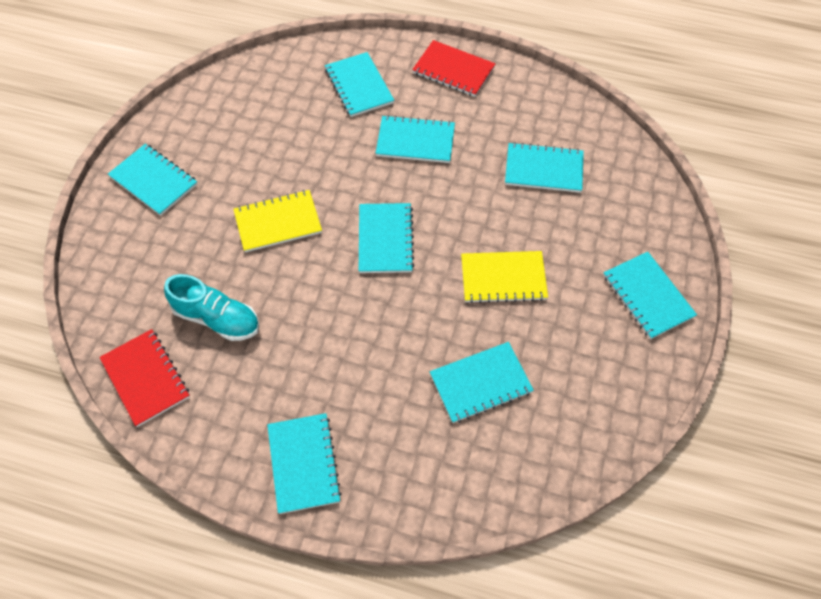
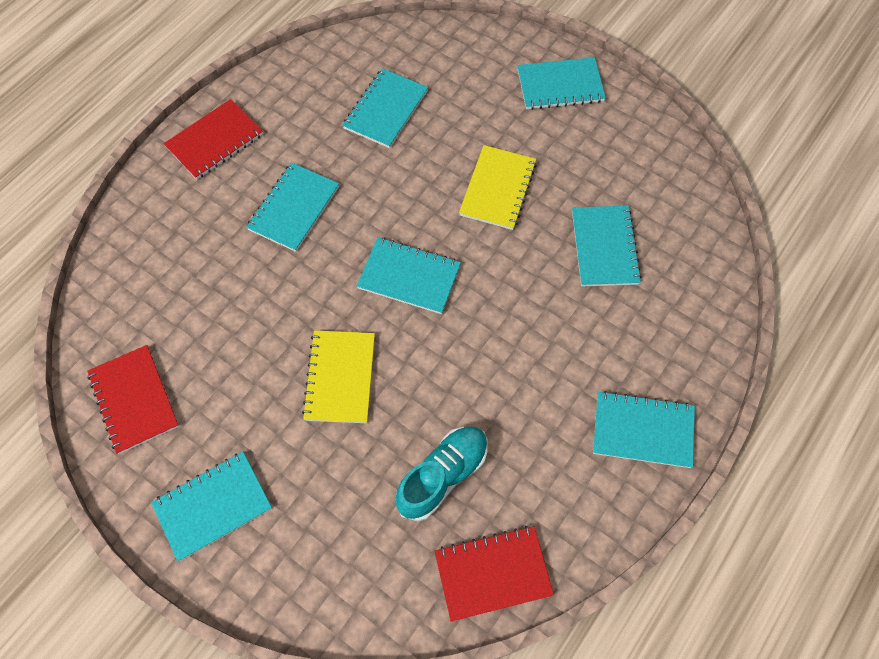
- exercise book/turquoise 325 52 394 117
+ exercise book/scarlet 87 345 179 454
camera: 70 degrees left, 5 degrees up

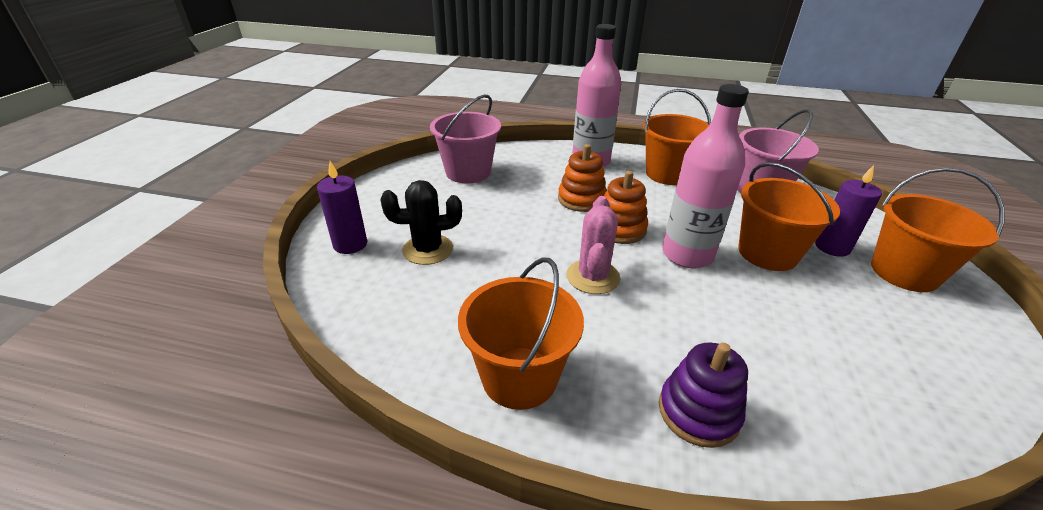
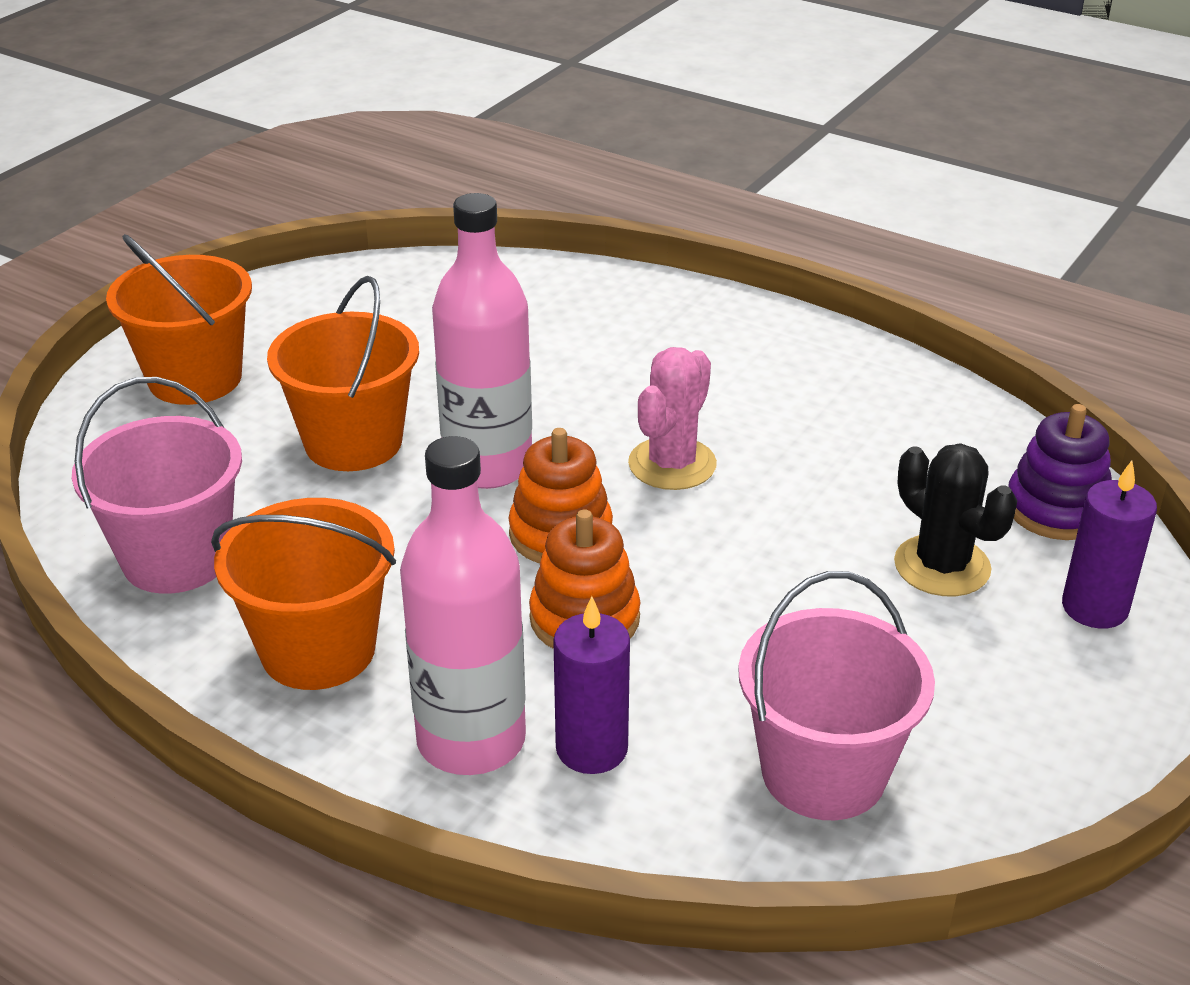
~ candle/purple 815 165 882 257 to 553 596 630 774
~ prickly plant/jet-black 381 180 462 265 = 894 443 1018 597 45 degrees clockwise
- bucket/orange-coloured 458 257 584 410
~ stacking rings/purple 659 343 748 448 to 1008 404 1112 540
camera: 160 degrees left, 0 degrees up

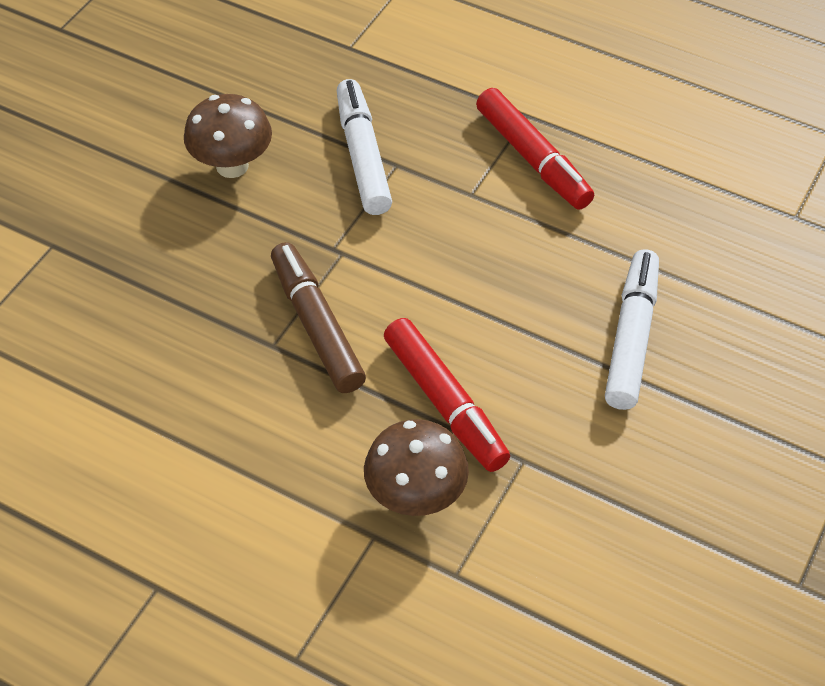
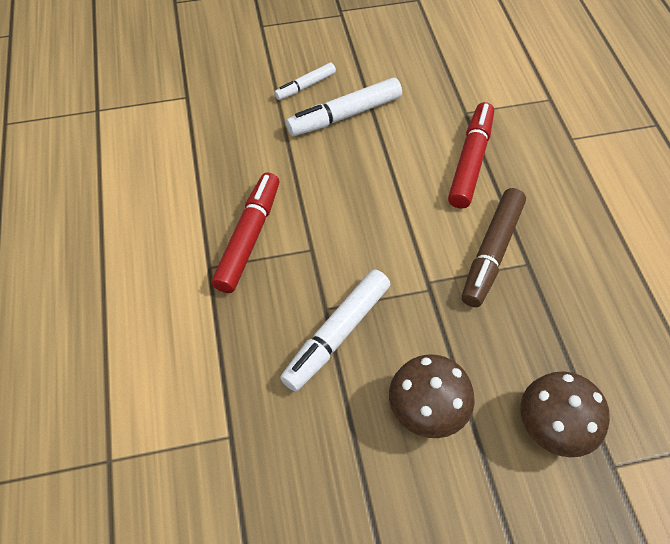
~ fungus/russet 364 419 469 516 to 520 371 610 457
+ marker pen/white 274 63 336 100
camera: 130 degrees left, 5 degrees up

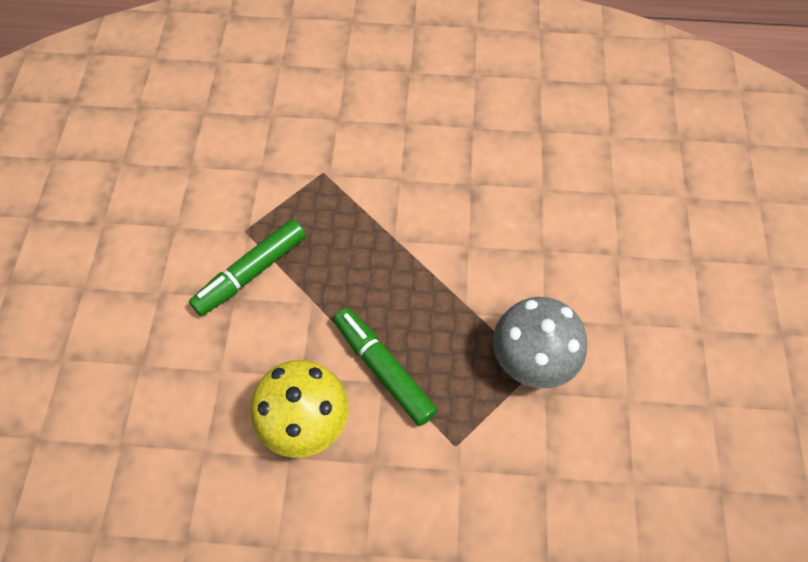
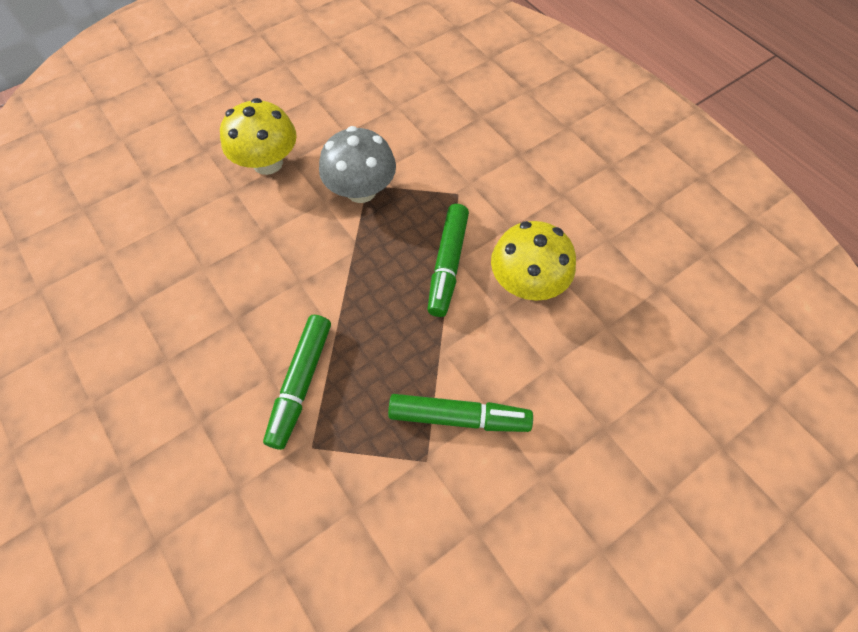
+ fungus/bright yellow 220 98 297 175
+ marker pen/leaf-green 263 315 331 450
camera: 130 degrees left, 0 degrees up

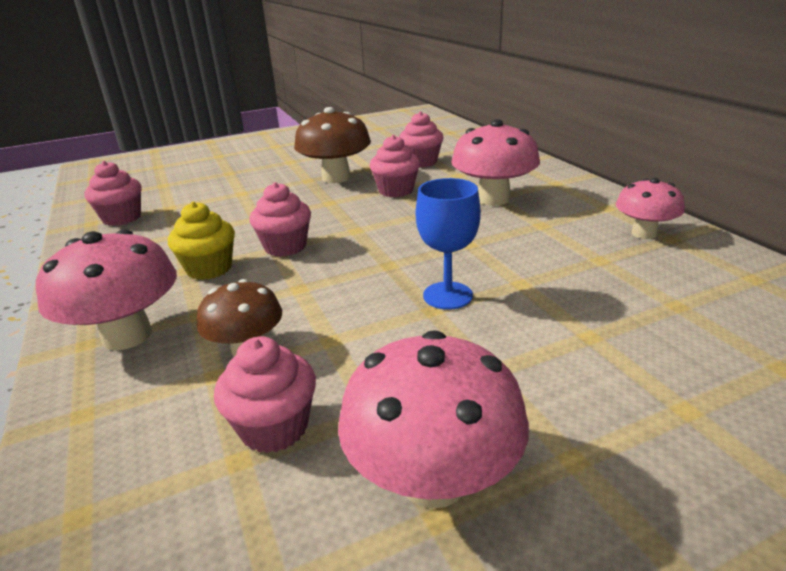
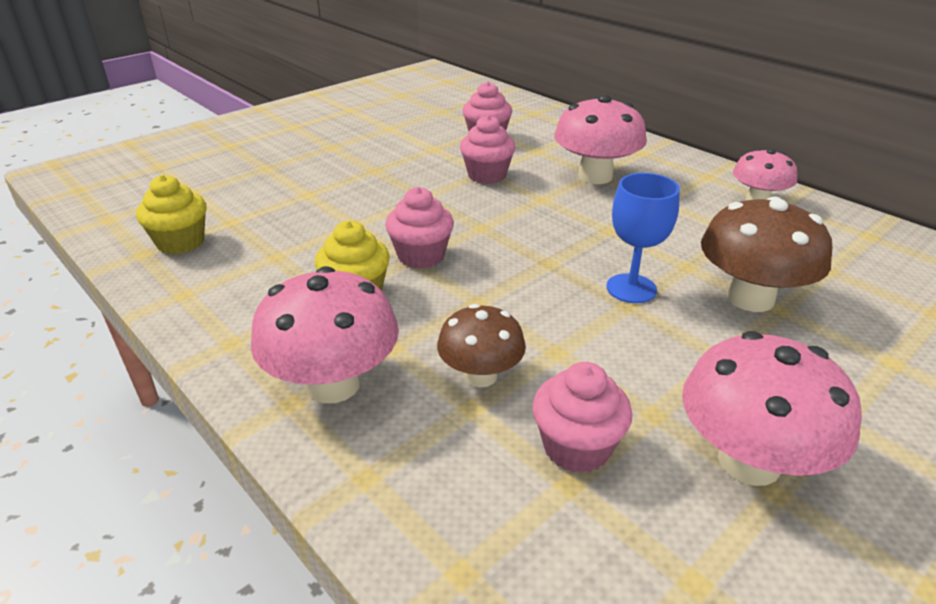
~ fungus/russet 294 107 371 183 to 701 196 832 312
~ fairy cake/pink 84 161 141 226 to fairy cake/bright yellow 136 175 206 254
camera: 20 degrees left, 5 degrees up

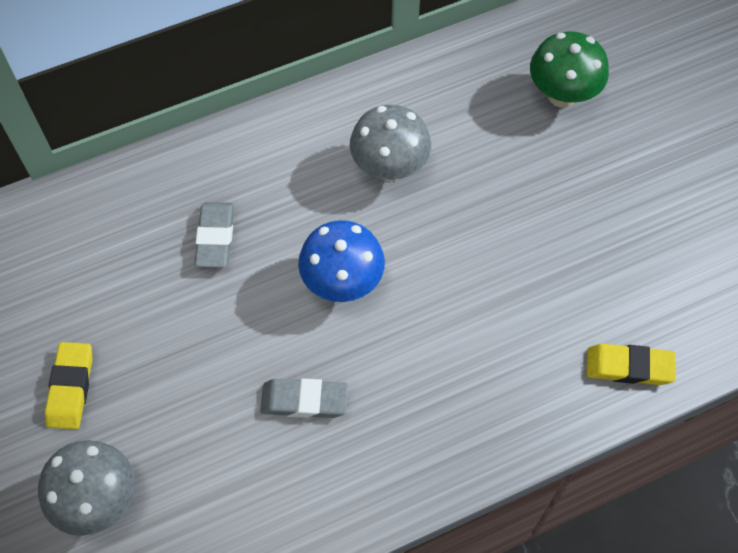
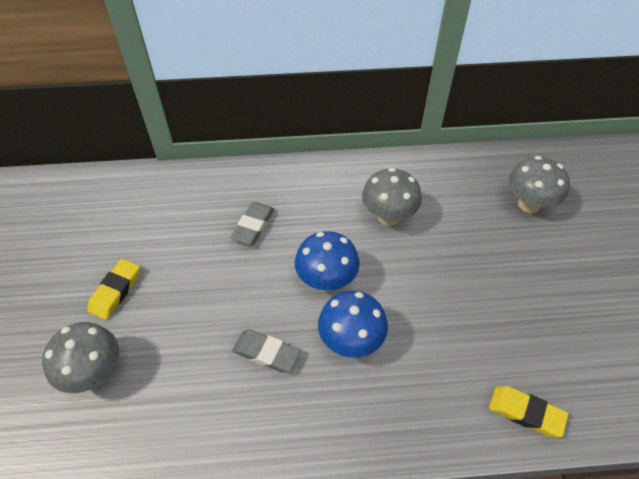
~ fungus/leaf-green 530 31 609 108 to fungus/grey 509 156 570 213
+ fungus/cobalt 318 291 388 358
camera: 20 degrees right, 10 degrees down

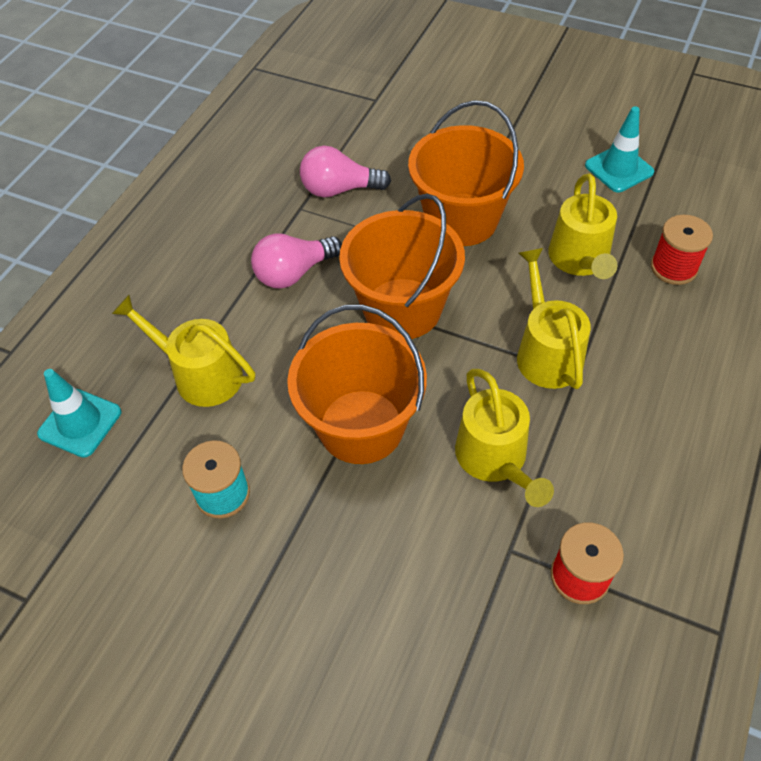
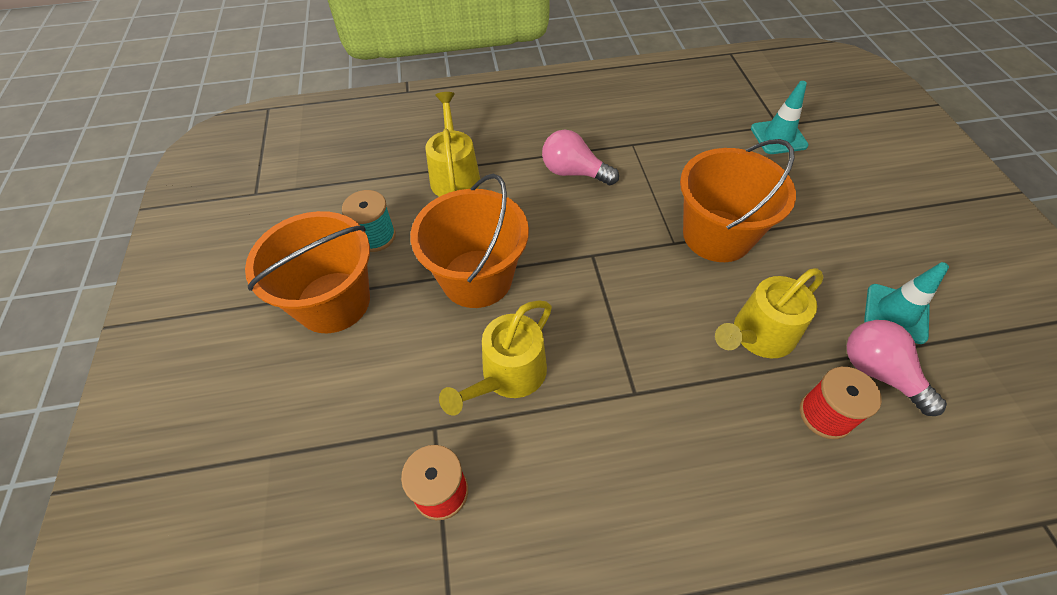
~ bulb/pink 300 146 391 197 to 847 320 947 416
~ bucket/orange-coloured 339 194 465 339 to 245 211 370 333
- watering can/bright yellow 517 248 591 389
~ road cone/turquoise 37 369 121 458 to 751 81 809 154
camera: 55 degrees right, 0 degrees up

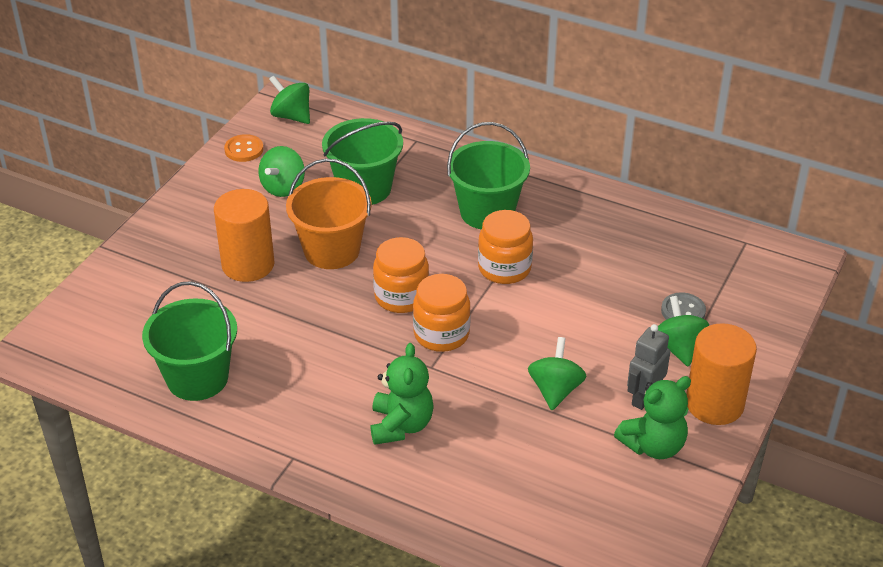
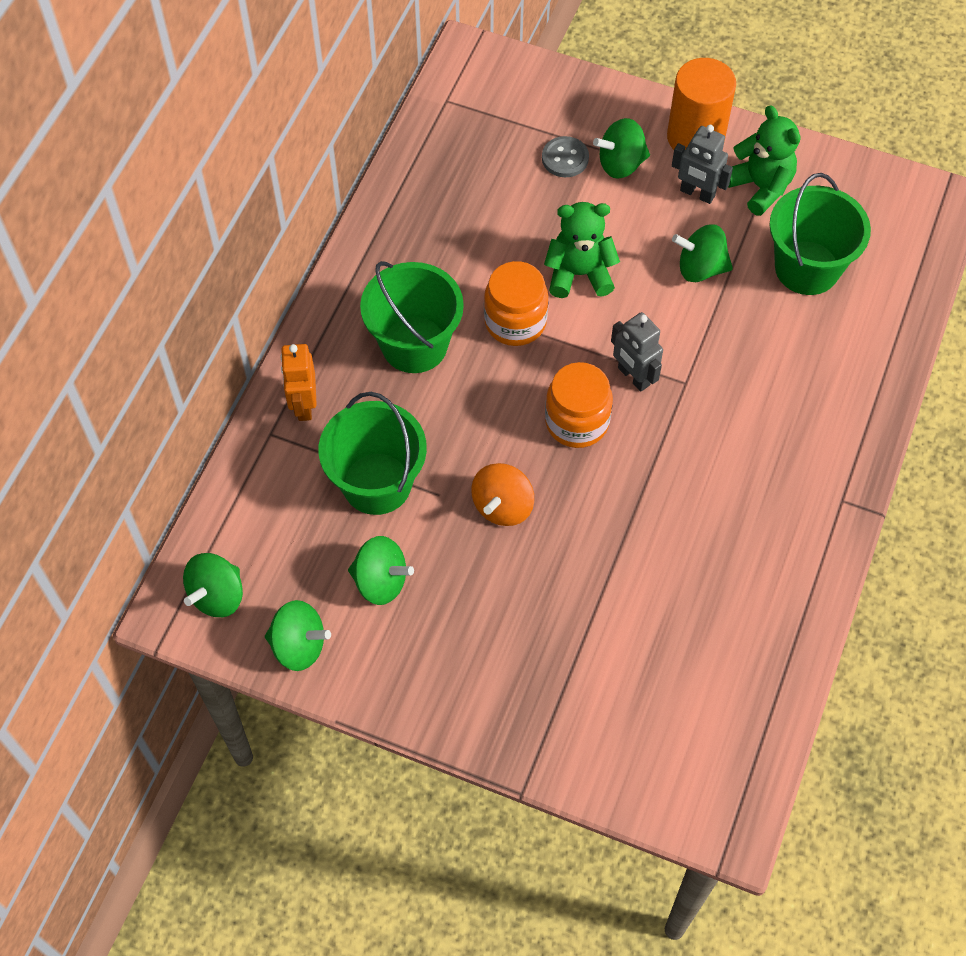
~ button/orange-coloured 224 134 264 162 to spinning top/leaf-green 265 600 331 671
~ bucket/orange-coloured 286 158 372 269 to spinning top/orange-coloured 471 463 534 526
- solid cylinder/orange-coloured 214 189 275 282
~ preserve jar/orange-coloured 413 274 471 352 to toy robot/grey 611 312 663 392
~ bucket/leaf-green 142 281 237 401 to 769 173 871 295
~ teddy bear/leaf-green 371 343 434 445 to 544 202 620 298
+ toy robot/orange-coloured 280 344 317 421
camera: 95 degrees left, 20 degrees up

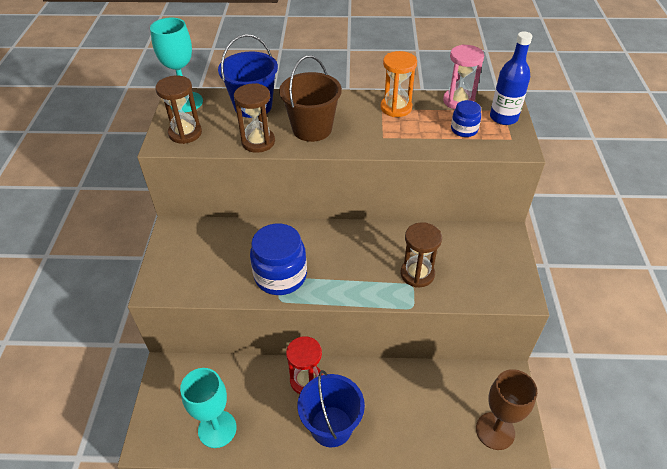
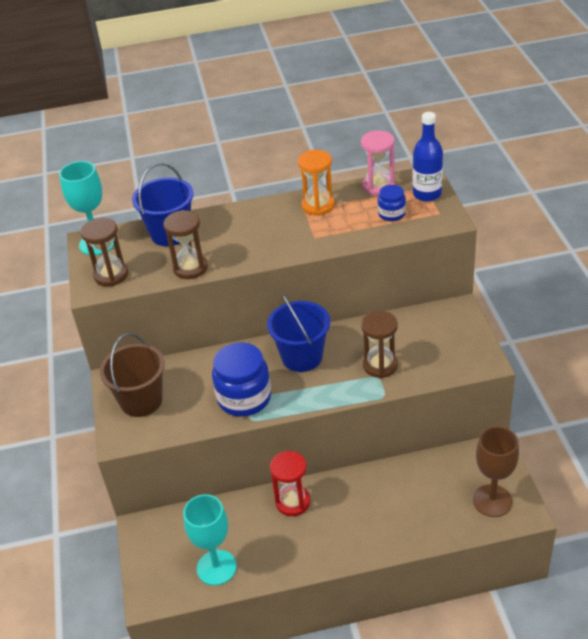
~ bucket/russet 279 55 342 142 to 100 333 165 417
~ bucket/cobalt 298 370 365 447 to 267 294 330 372
camera: 10 degrees left, 5 degrees down

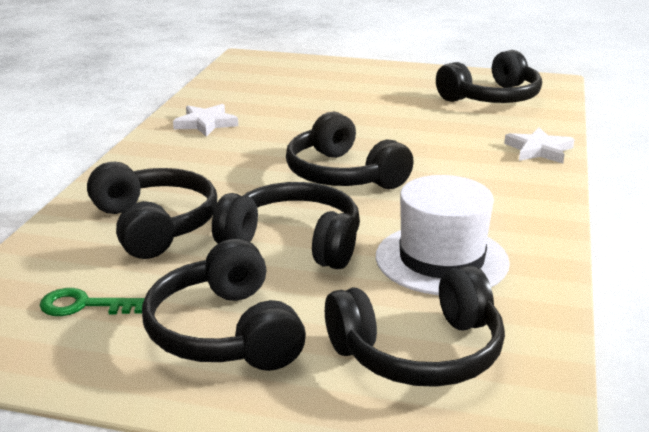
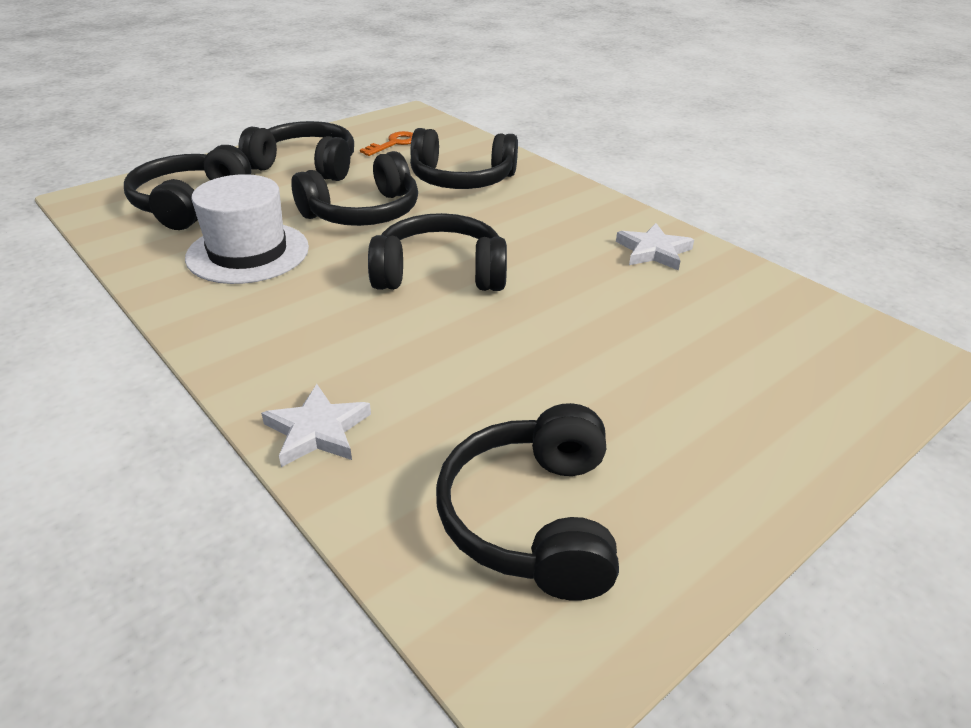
~ door key/leaf-green 40 288 145 316 to door key/orange-coloured 360 131 413 156
camera: 125 degrees right, 10 degrees up

